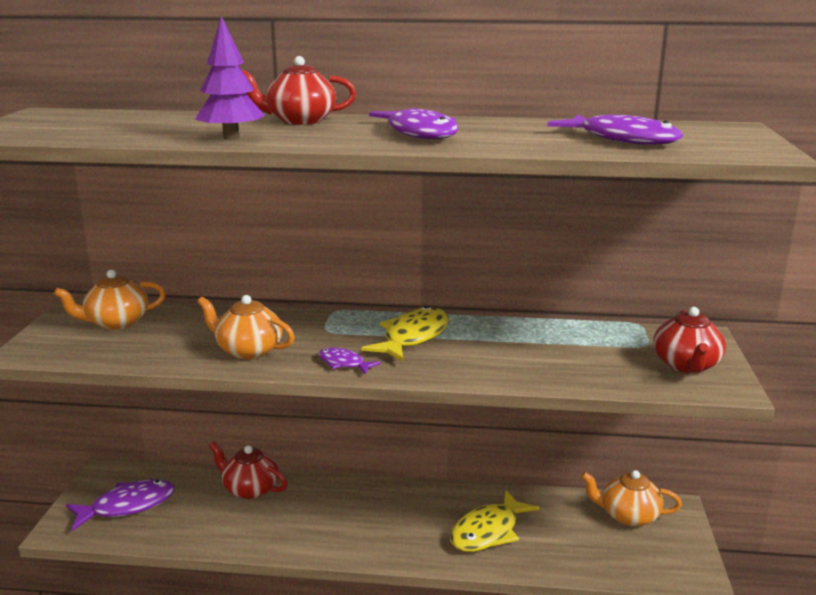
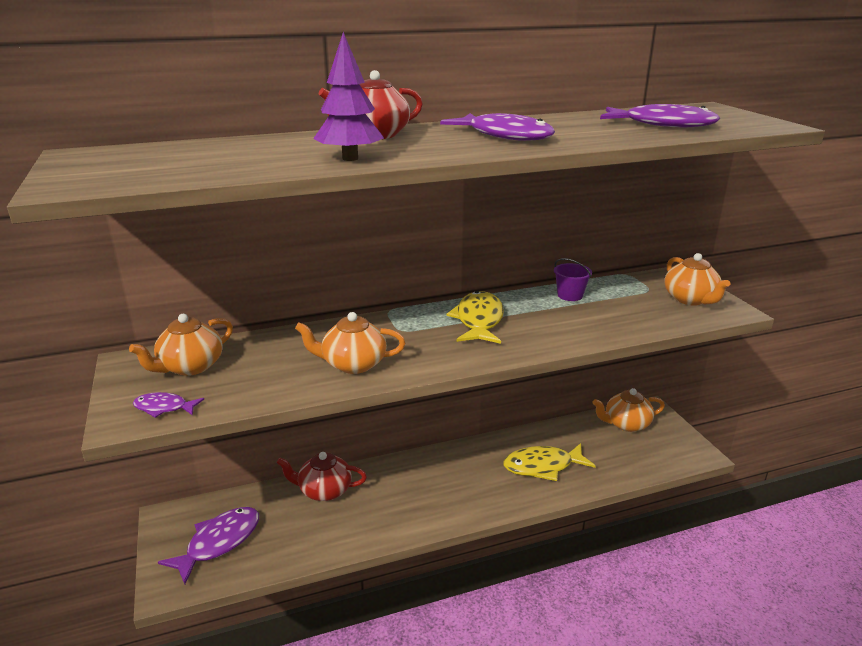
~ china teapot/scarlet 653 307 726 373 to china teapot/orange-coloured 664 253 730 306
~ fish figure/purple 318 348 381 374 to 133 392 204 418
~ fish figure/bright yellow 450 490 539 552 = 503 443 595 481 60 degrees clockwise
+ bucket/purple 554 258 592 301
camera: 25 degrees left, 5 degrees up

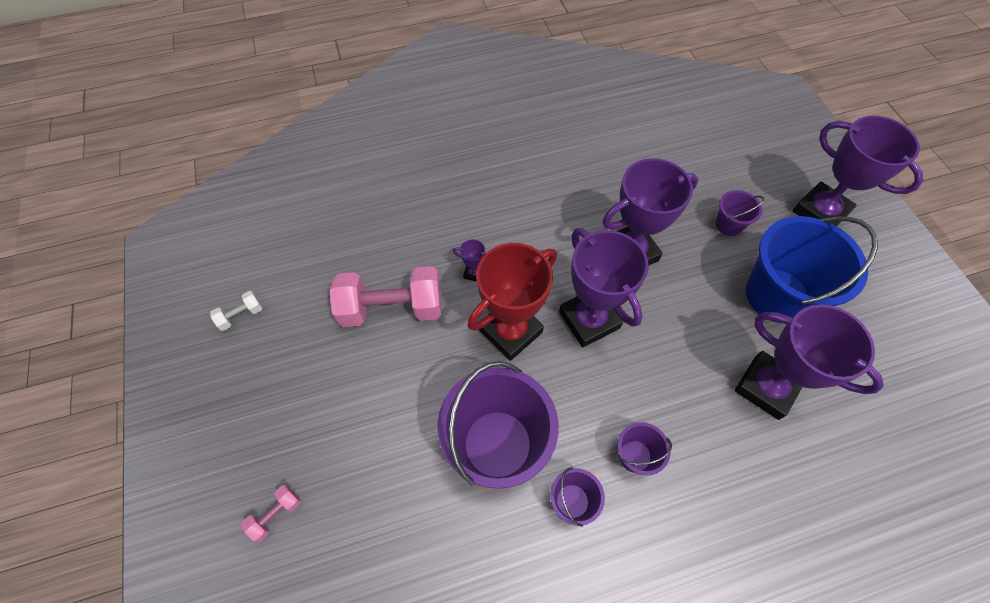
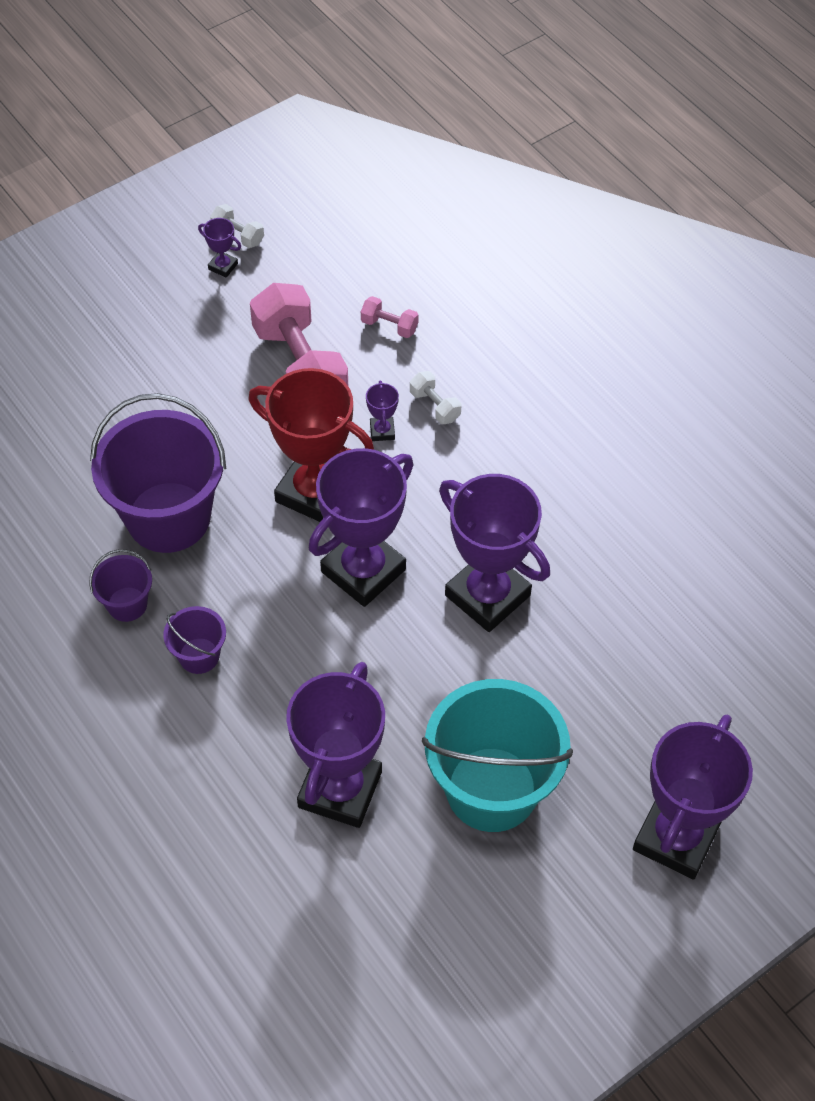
- bucket/purple 715 190 764 236
~ bucket/cobalt 746 216 878 323 to bucket/turquoise 422 679 573 832
~ dumbbell/pink 241 485 301 542 to 361 296 419 338
+ prize cup/purple 198 218 241 278
+ dumbbell/white 410 371 461 424
camera: 70 degrees right, 5 degrees down

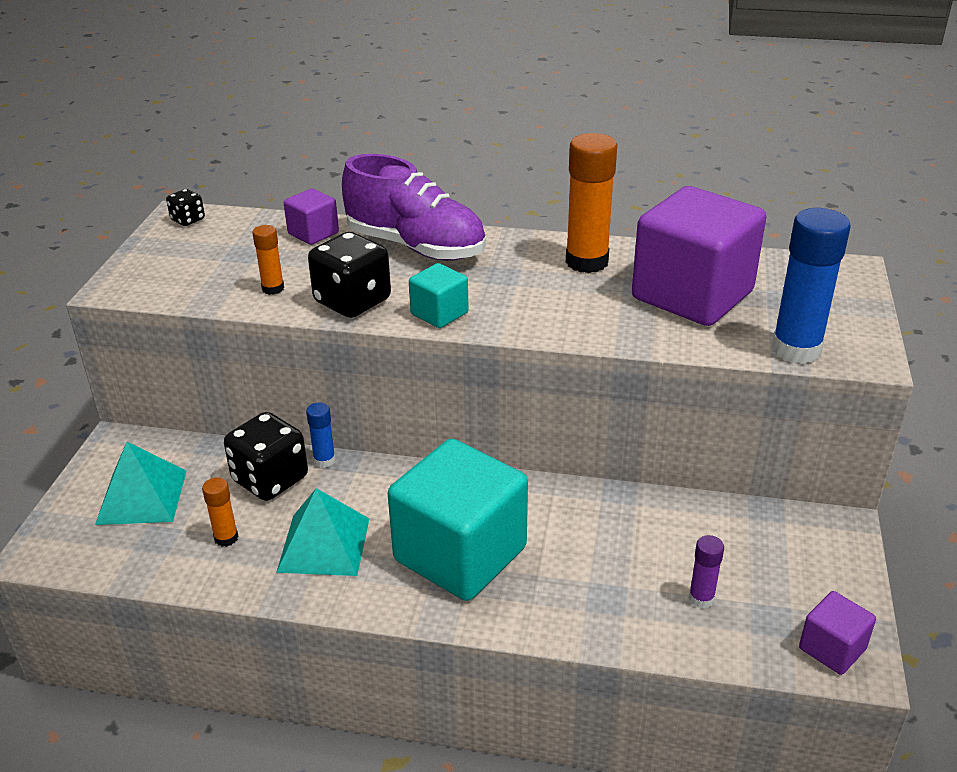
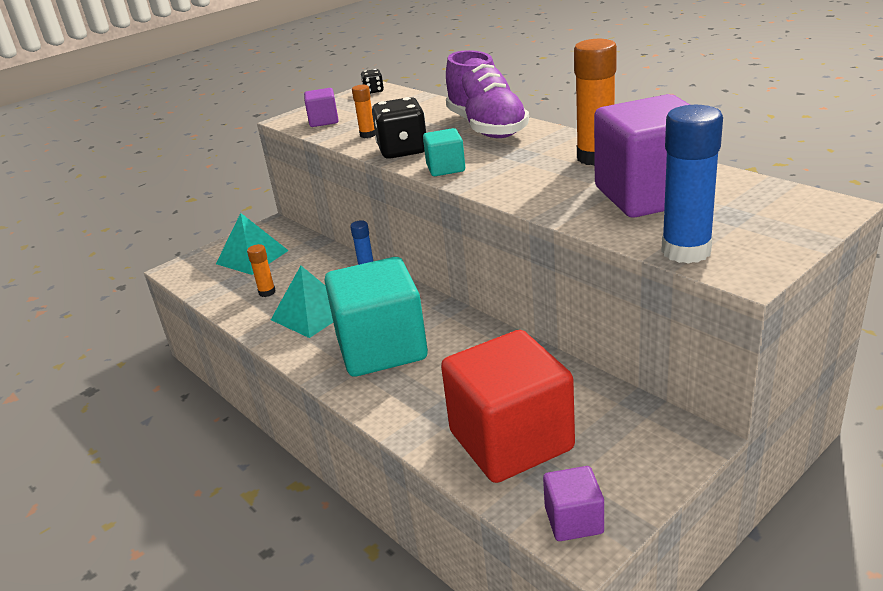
~ cube/purple 284 189 339 245 to 304 88 339 127
- game die/jet-black 224 412 308 501
~ glue/purple 689 535 724 608 to cube/scarlet 441 330 575 483
camera: 40 degrees right, 5 degrees down

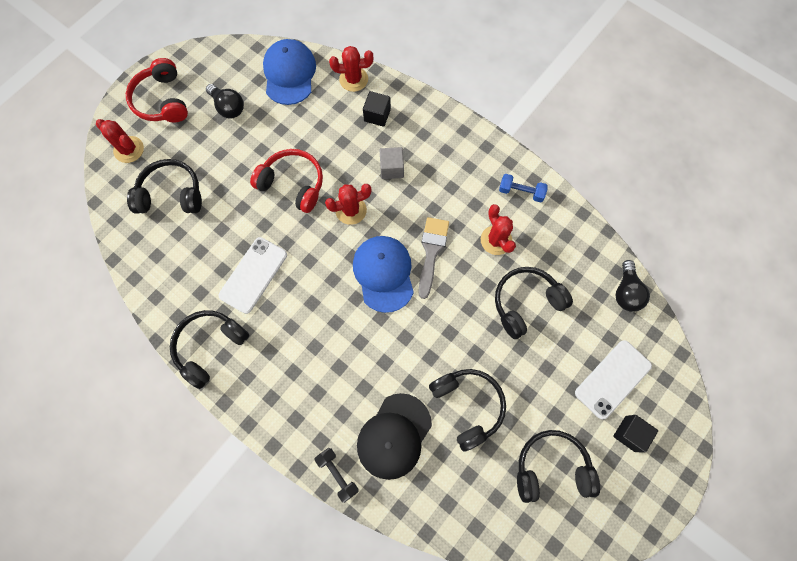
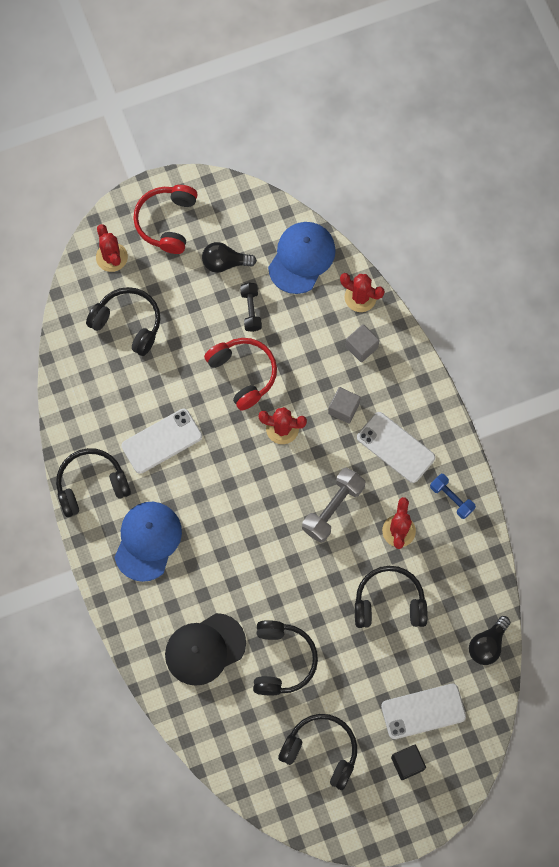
~ bulb/jet-black 206 84 244 119 = 202 242 257 273 105 degrees clockwise
~ cube/jet-black 363 91 391 127 to cube/grey 345 324 379 362
~ brush/grey 418 217 449 299 to dumbbell/grey 302 467 365 543
~ baseball cap/cobalt 353 236 414 313 to 114 502 182 582
~ dumbbell/jet-black 315 448 359 503 to 240 283 262 332
+ smartphone/white 357 412 435 483
camera: 30 degrees right, 0 degrees up

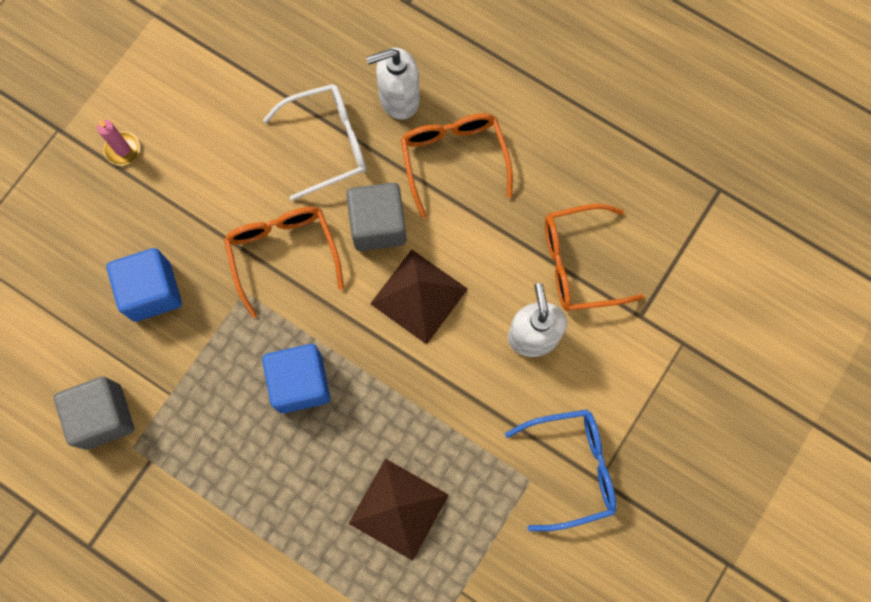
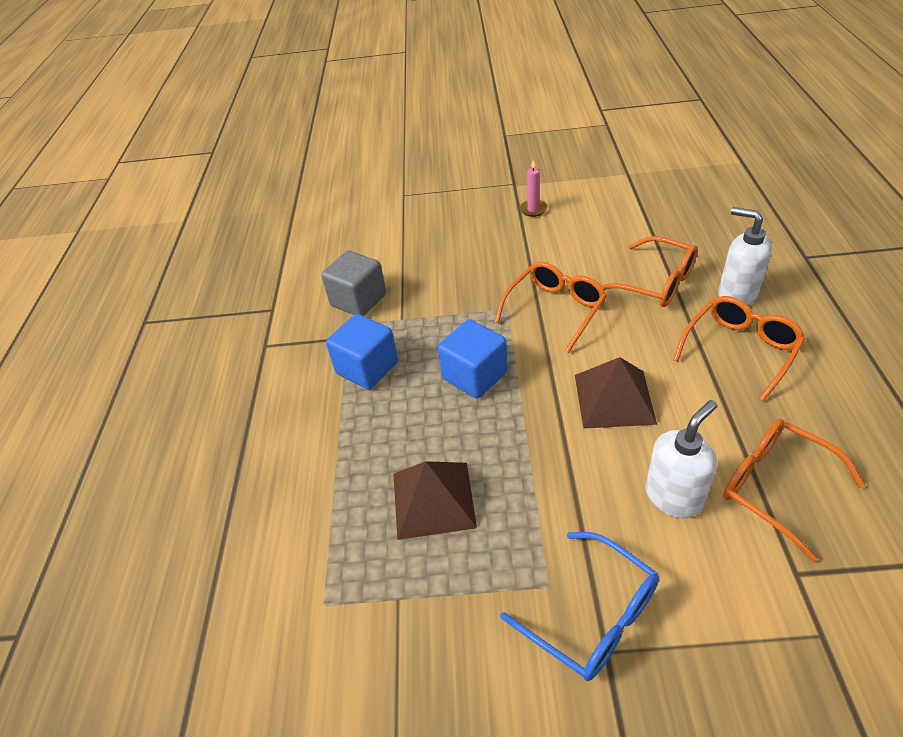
~ spectacles/white 263 84 366 201 to spectacles/orange-coloured 602 236 698 307
- cube/grey 346 182 407 251
~ cube/cobalt 106 248 182 322 to 326 314 398 389
camera: 60 degrees right, 30 degrees down

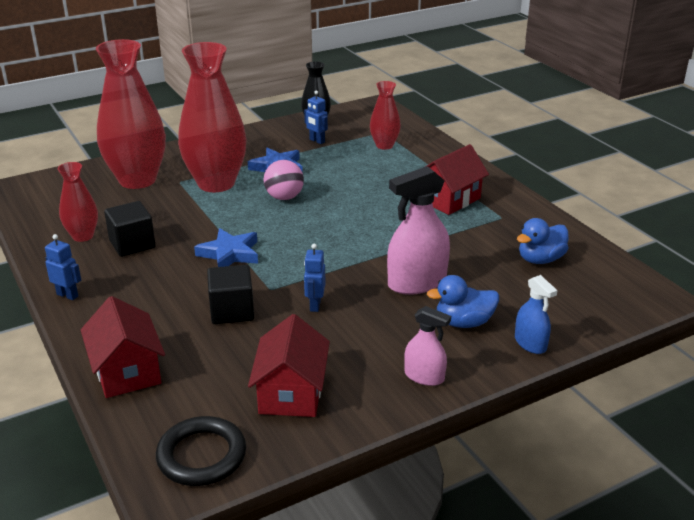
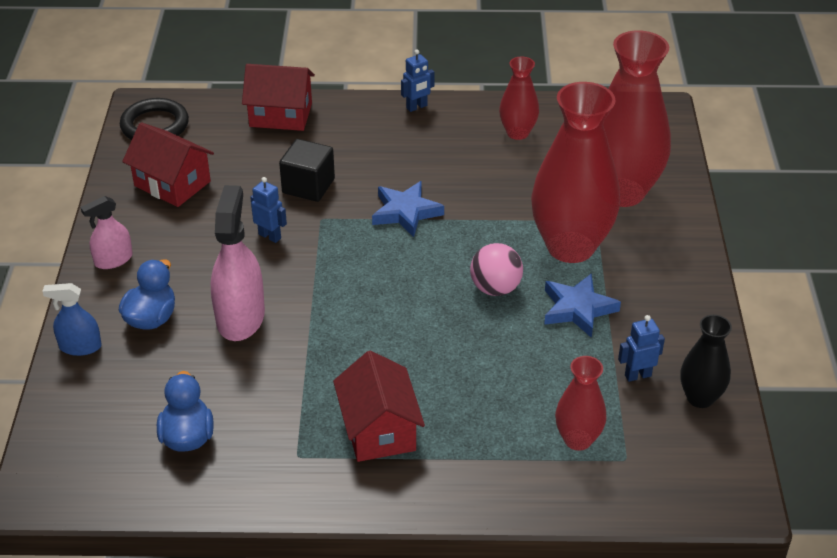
- cube/jet-black 104 201 156 257
camera: 120 degrees right, 10 degrees up

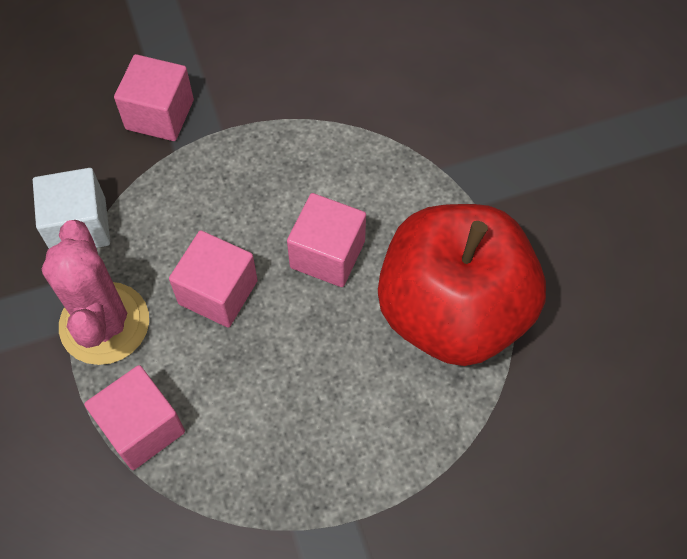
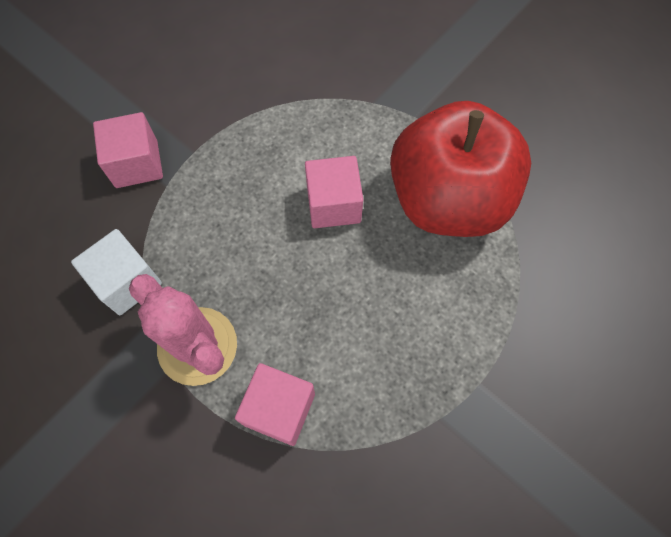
- cube/pink 169 230 258 328
camera: 30 degrees left, 5 degrees up

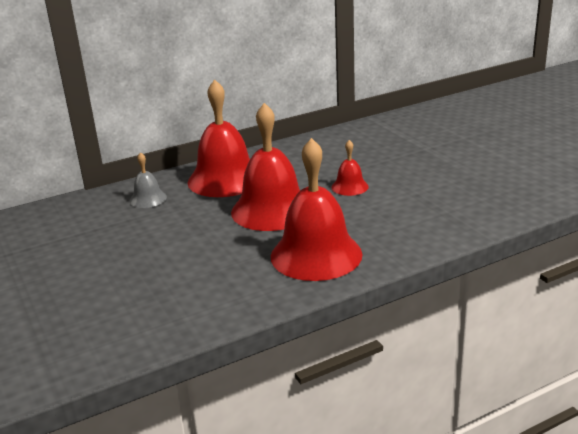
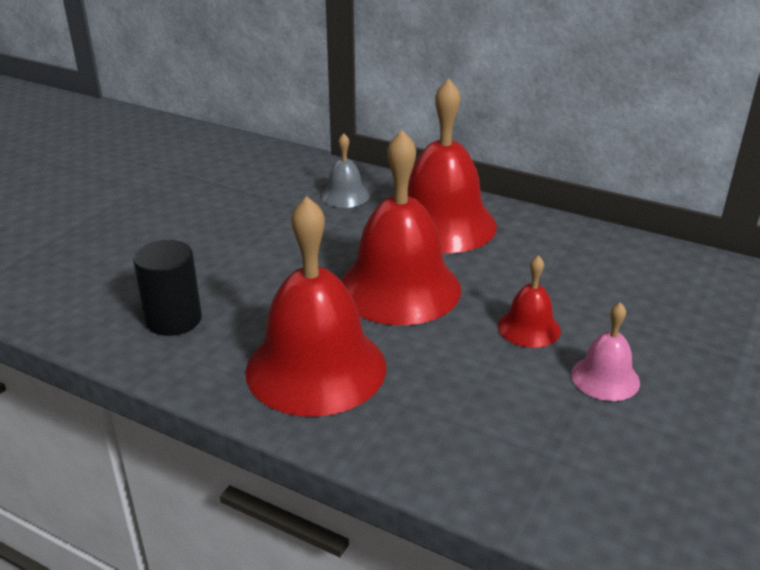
+ solid cylinder/jet-black 133 240 202 336
+ school bell/pink 571 302 640 401
camera: 55 degrees right, 5 degrees up

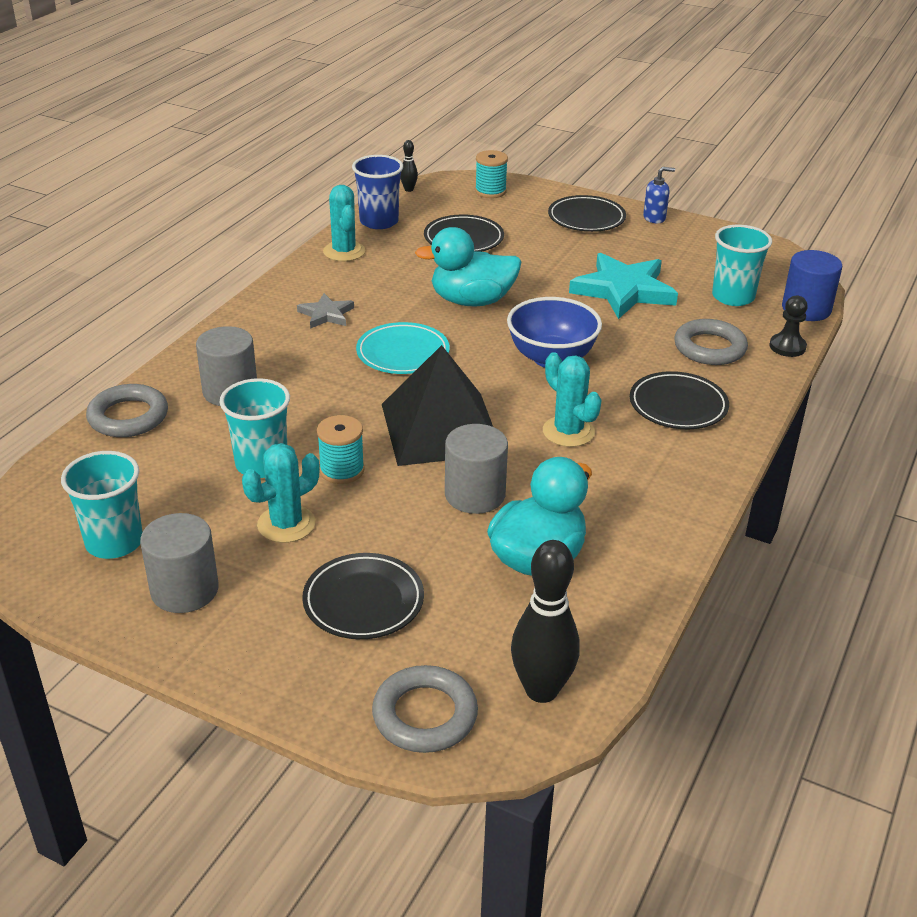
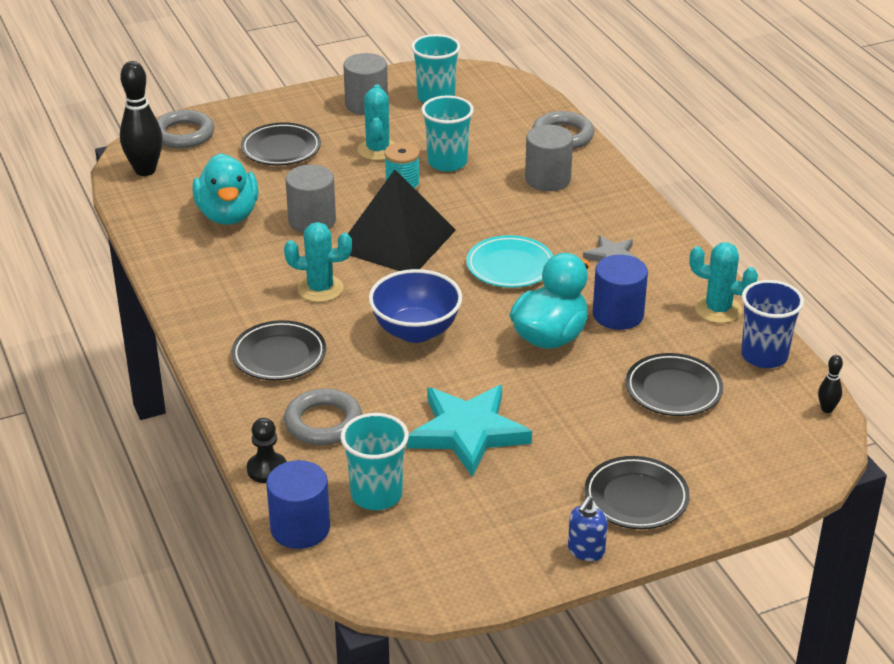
- spool/turquoise 475 150 508 198
+ solid cylinder/cobalt 593 255 648 330
camera: 130 degrees right, 0 degrees up

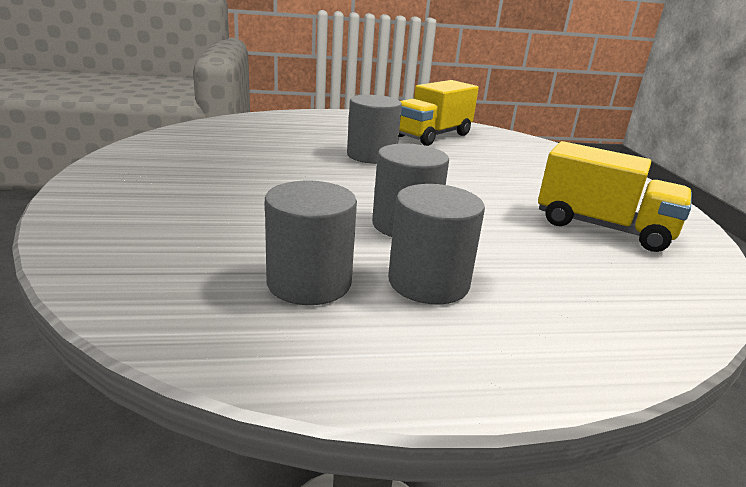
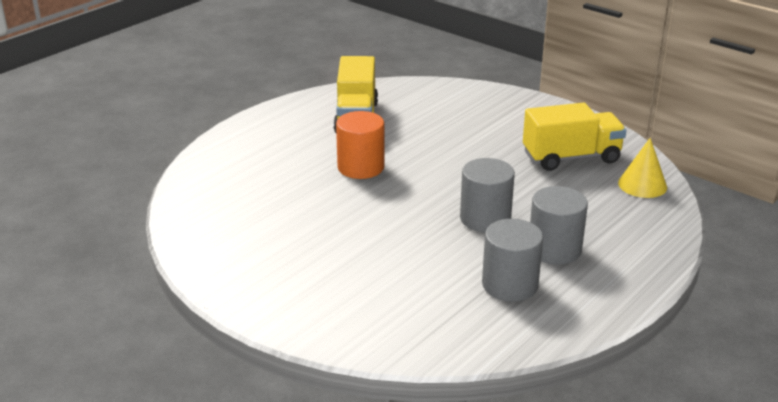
~ solid cylinder/grey 347 95 402 164 to solid cylinder/orange-coloured 336 111 385 179
+ cone shape/bright yellow 618 138 667 198
camera: 40 degrees left, 5 degrees up

